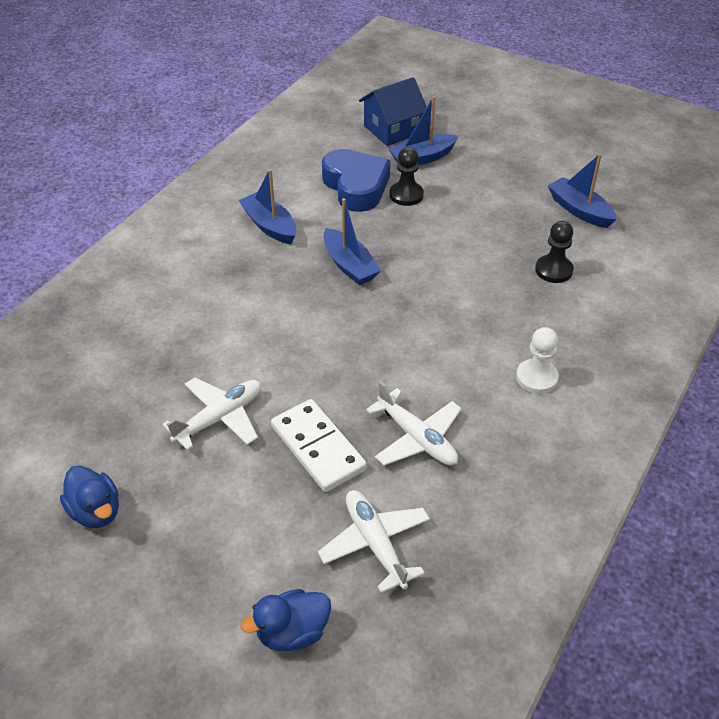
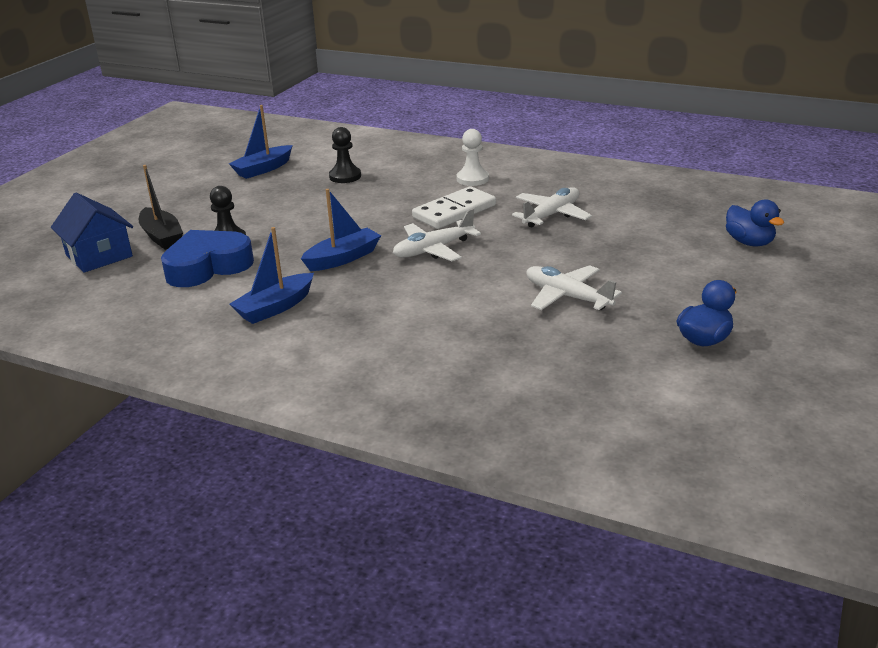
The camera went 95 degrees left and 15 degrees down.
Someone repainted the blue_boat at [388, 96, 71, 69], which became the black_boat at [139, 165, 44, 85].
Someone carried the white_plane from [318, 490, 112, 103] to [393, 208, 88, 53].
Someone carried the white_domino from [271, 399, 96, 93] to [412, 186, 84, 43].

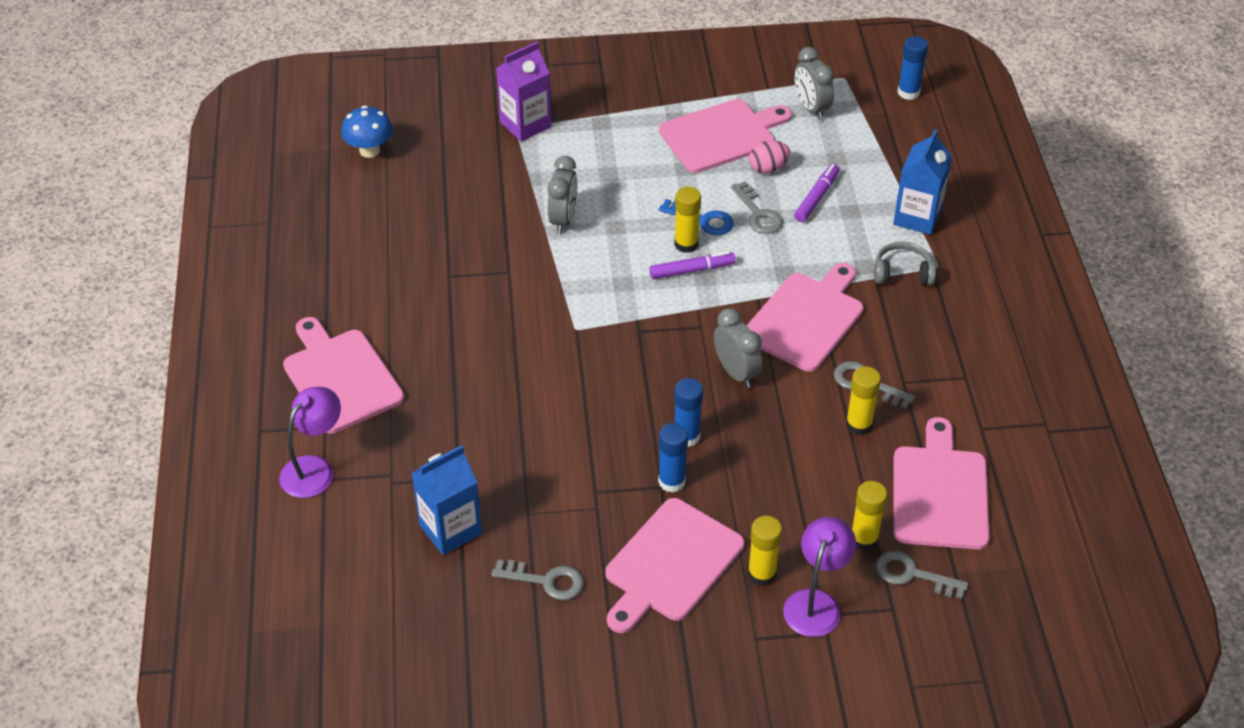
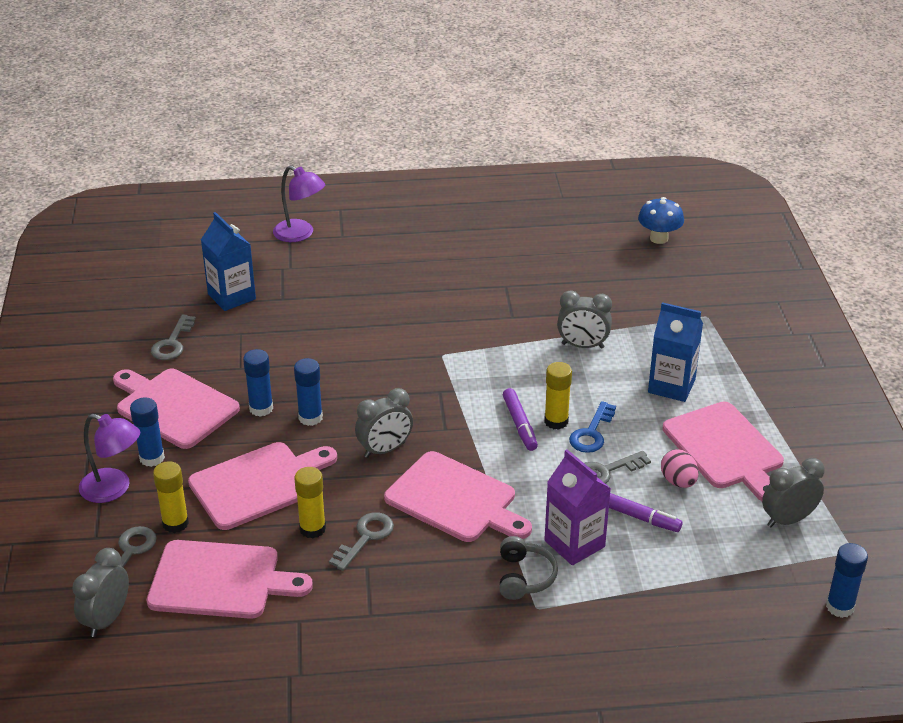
The camera went 90 degrees right and 10 degrees down.
Someone put down the grey_clock at [72, 548, 57, 89].
Someone repainted the yellow_glue_stick at [748, 516, 34, 70], which became the blue_glue_stick at [130, 398, 35, 69].
Someone carried the pink_cutting_board from [283, 317, 121, 117] to [188, 442, 149, 88].
Someone carried the purple_carton from [496, 42, 55, 100] to [544, 449, 67, 116].
Someone carried the blue_carton from [893, 129, 59, 106] to [648, 302, 55, 100].

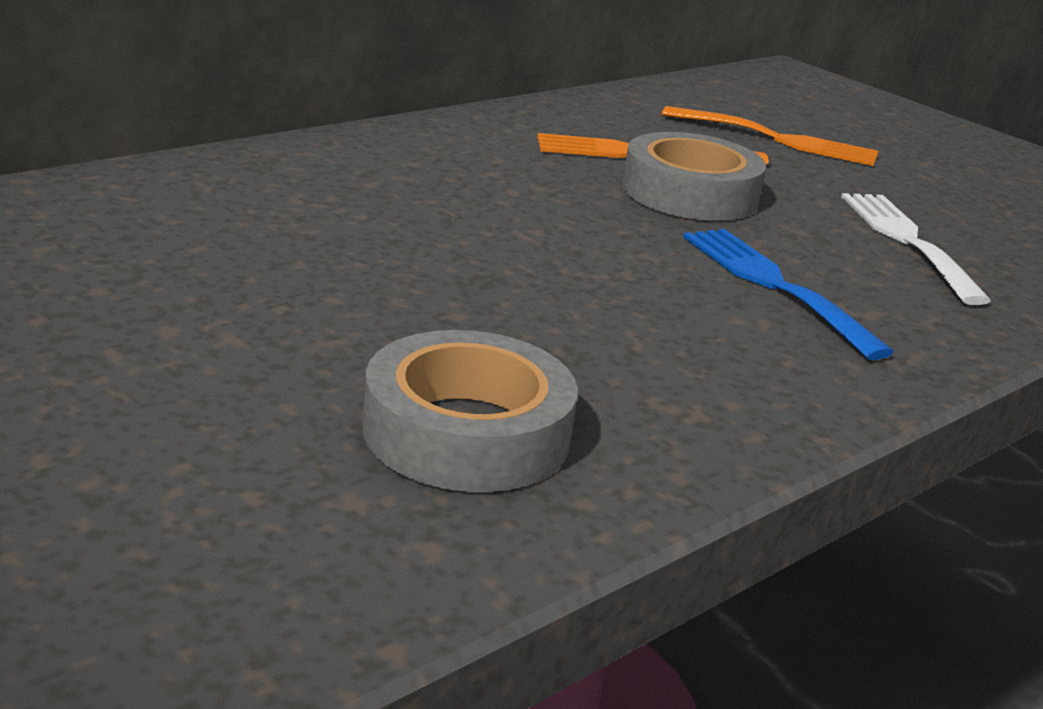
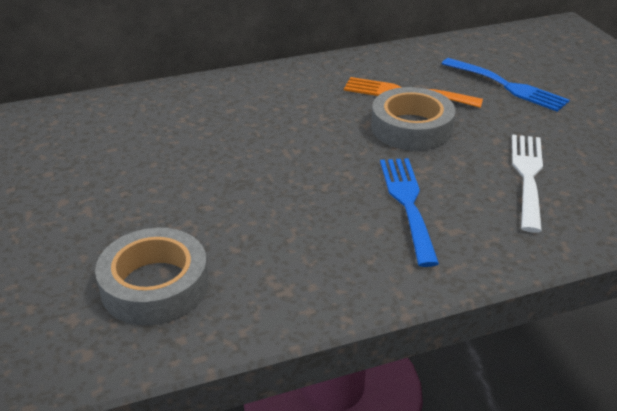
The camera went 25 degrees right and 10 degrees up.
Someone repainted the orange_fork at [662, 106, 216, 60], which became the blue_fork at [442, 58, 128, 54].

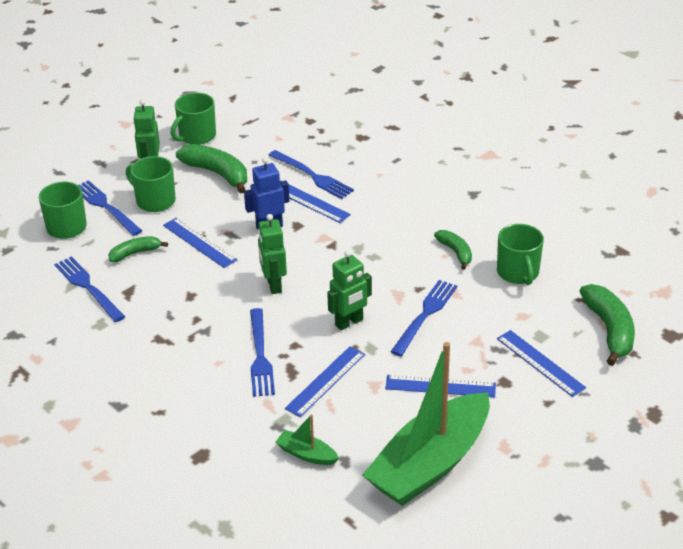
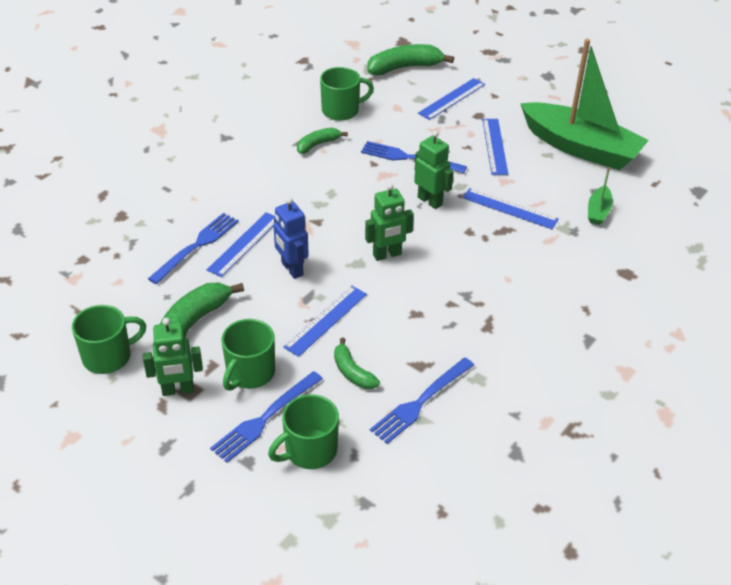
The camera went 100 degrees left and 5 degrees up.
Someone rotated the green_mug at [171, 93, 45, 52] by 60 degrees counterclockwise.
Someone took away the blue_fork at [250, 308, 25, 89].

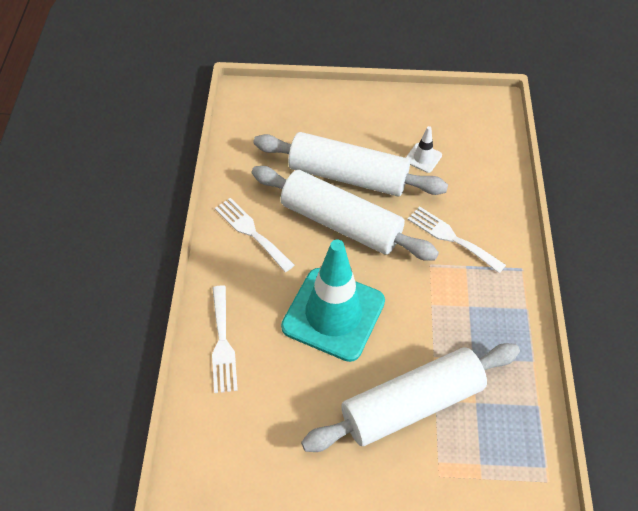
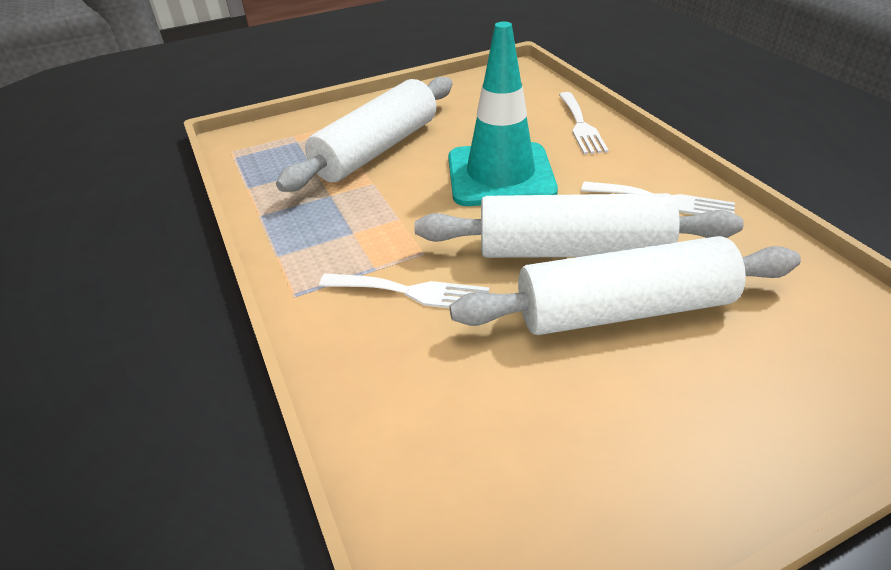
The camera went 155 degrees right and 15 degrees down.
Someone rotated the white_fork at [212, 286, 26, 107] by 150 degrees counterclockwise.
Someone took away the white_traffic_cone at [406, 126, 36, 47].

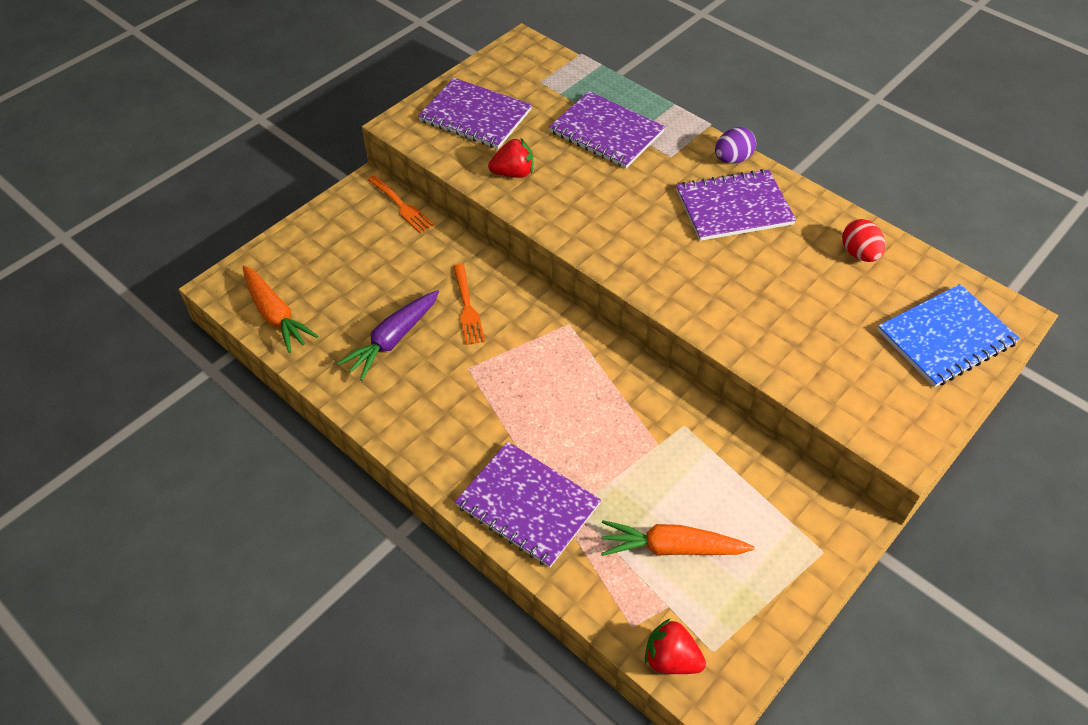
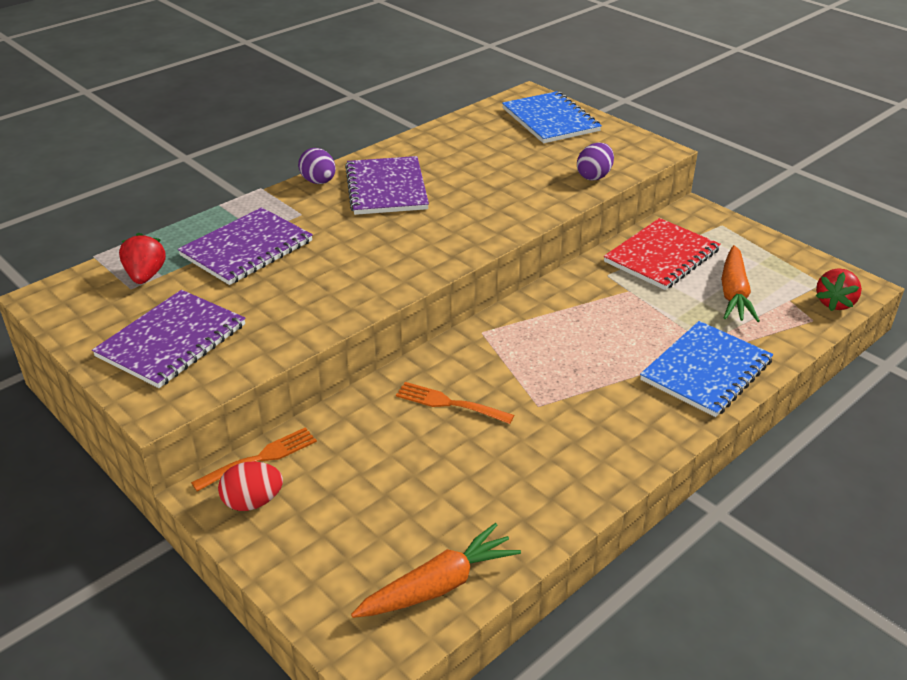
The camera went 85 degrees left and 15 degrees down.
Someone carried the red_strawberry from [488, 138, 45, 40] to [119, 233, 47, 51].
Someone carried the red_egg from [842, 219, 43, 43] to [218, 461, 65, 50].
Someone rotated the orange_fork at [453, 264, 32, 81] by 150 degrees counterclockwise.
Someone put down the purple_egg at [577, 143, 37, 38].
Someone put down the red_notebook at [604, 218, 117, 72].
Someone repainted the purple_notebook at [455, 442, 146, 126], which became the blue_notebook at [640, 321, 133, 96].
Someone took away the purple_carrot at [337, 290, 102, 90].

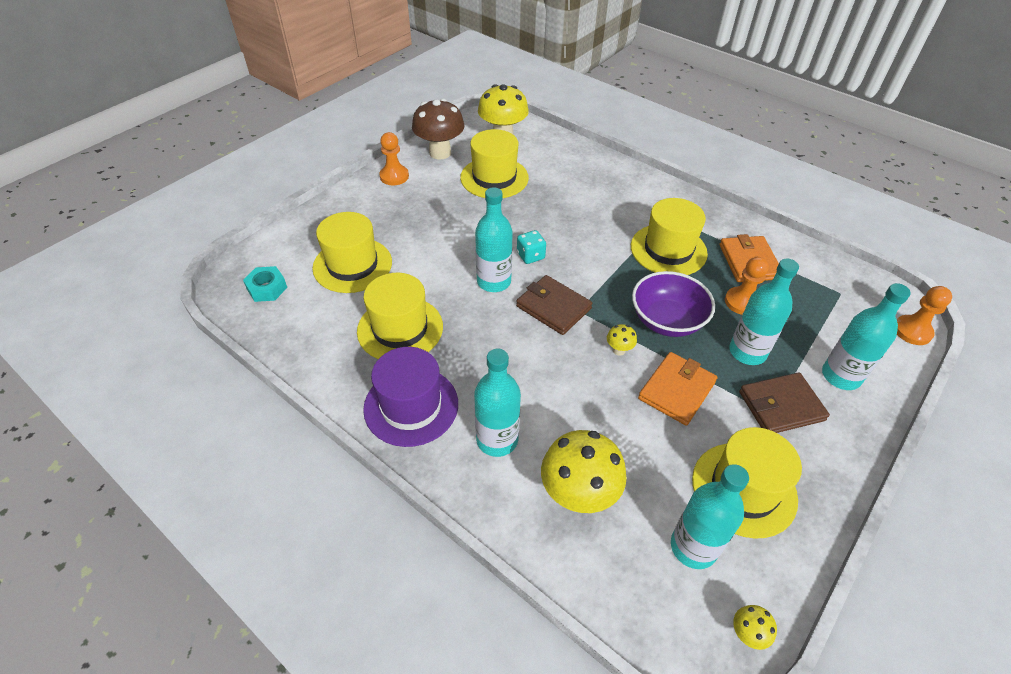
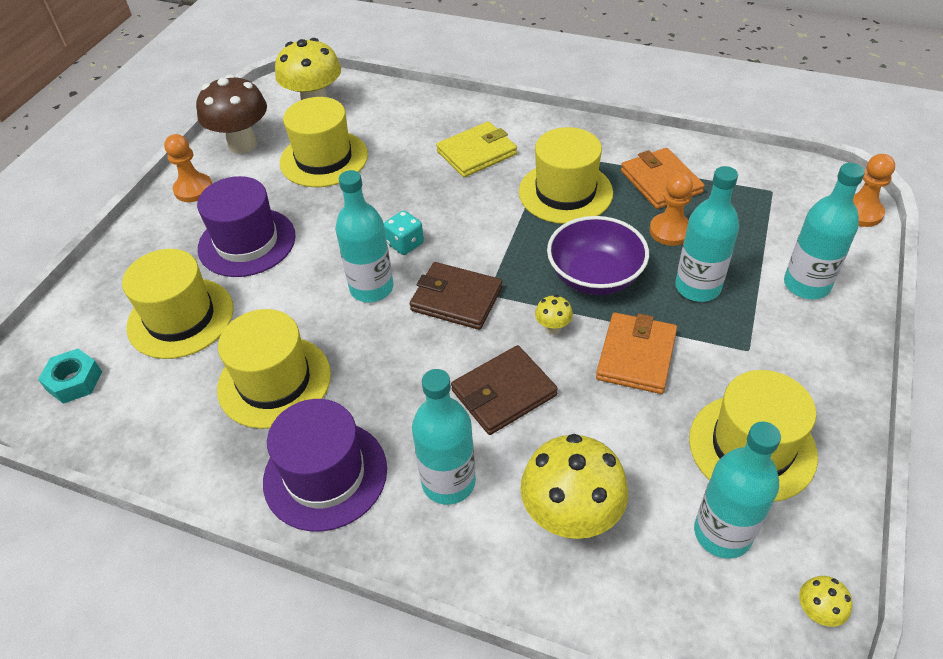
The camera went 15 degrees left and 0 degrees up.
Someone put down the purple_hat at [197, 176, 99, 101].
Someone put down the yellow_wallet at [436, 121, 81, 56].
Someone carried the brown_wallet from [739, 372, 91, 61] to [451, 345, 107, 90].

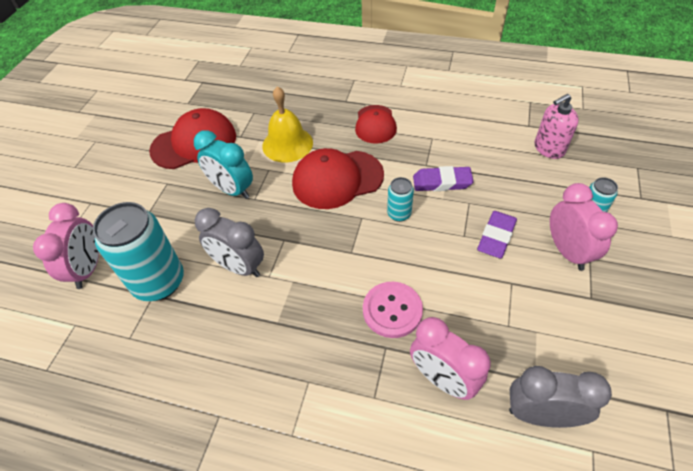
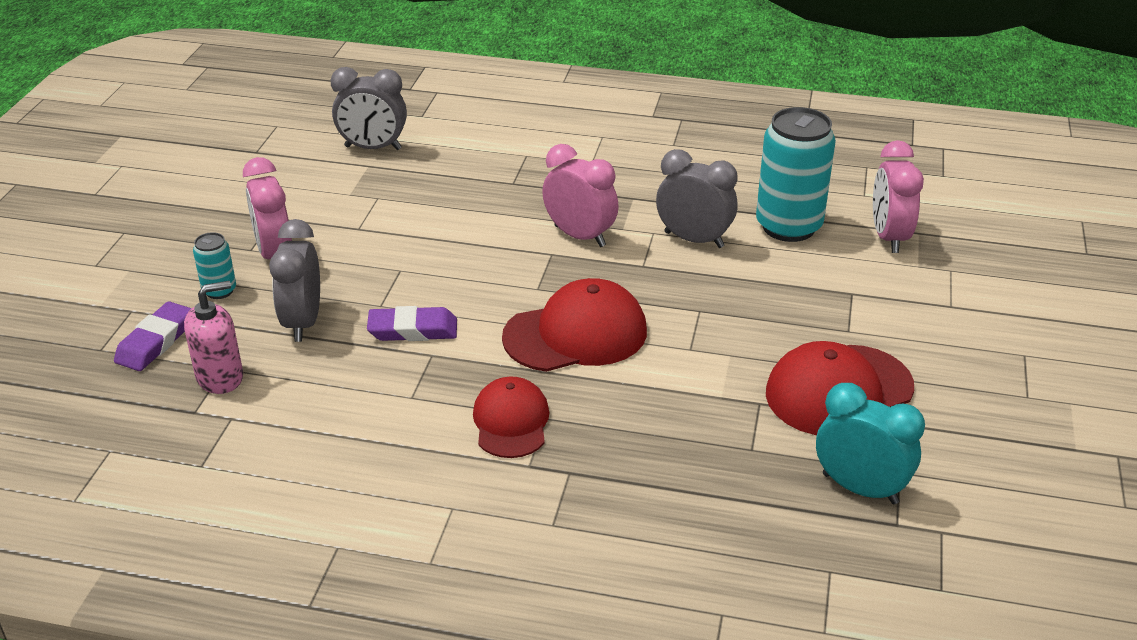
The camera went 175 degrees right and 15 degrees down.
Someone carried the purple_eraser from [477, 211, 40, 48] to [114, 301, 78, 70].
Someone put down the grey_clock at [269, 219, 51, 123].
Someone carried the pink_clock from [410, 317, 81, 83] to [542, 144, 76, 103].
Someone carried the turquoise_clock from [194, 130, 59, 69] to [816, 383, 109, 121].
Someone took away the yellow_bell at [262, 86, 51, 77].
Someone took away the pink_button at [363, 282, 60, 56].
Someone took away the turquoise_can at [387, 177, 27, 45].

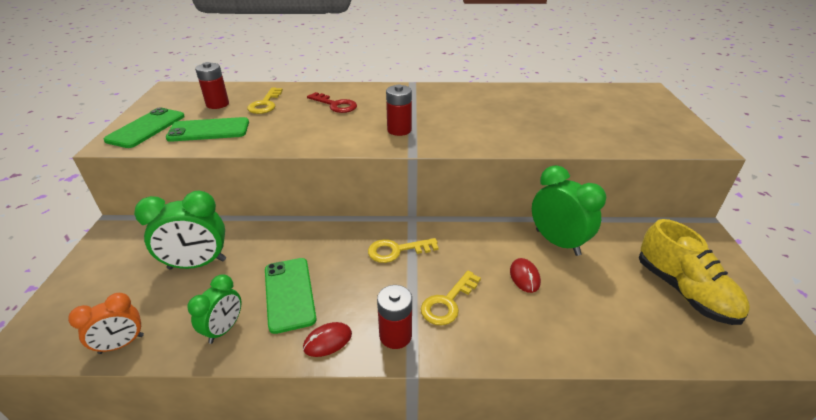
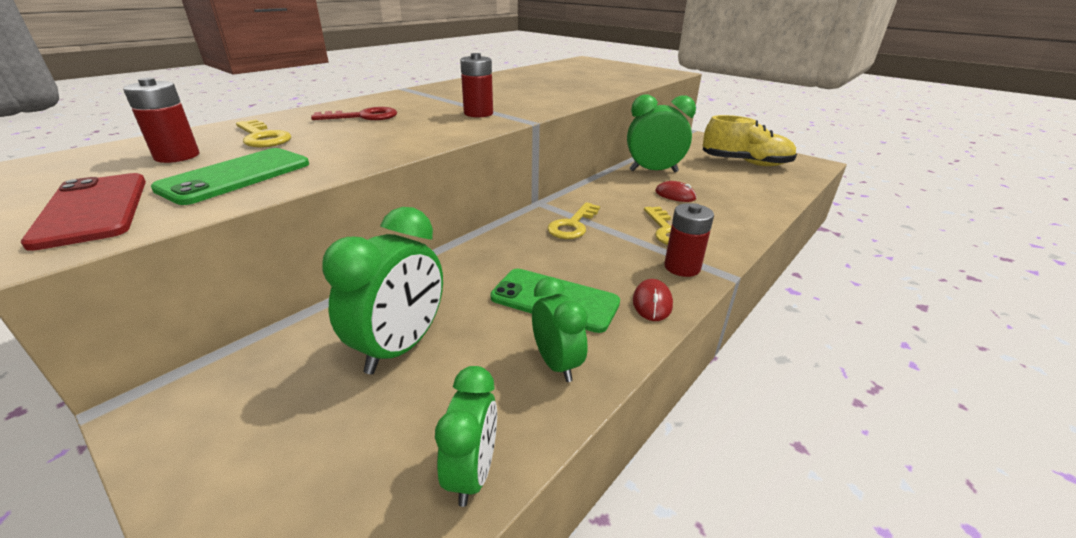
The camera went 50 degrees left and 5 degrees down.
Someone repainted the green_phone at [104, 107, 81, 41], which became the red_phone at [21, 173, 125, 78].
Someone repainted the orange_clock at [68, 293, 76, 61], which became the green_clock at [435, 366, 62, 141].

